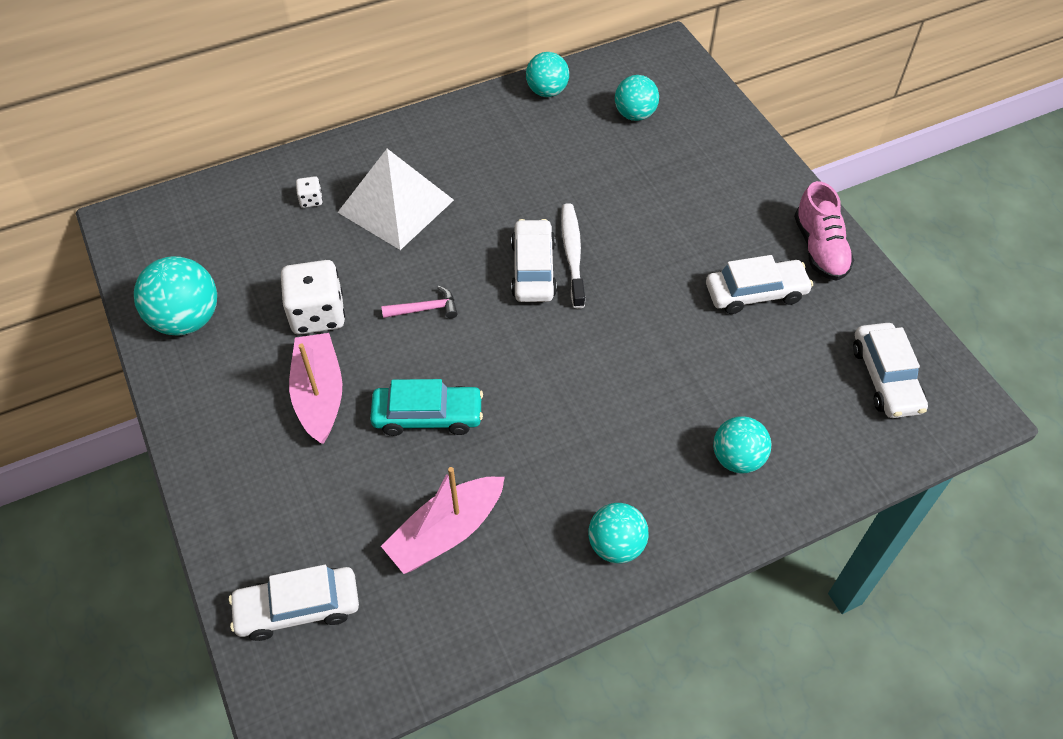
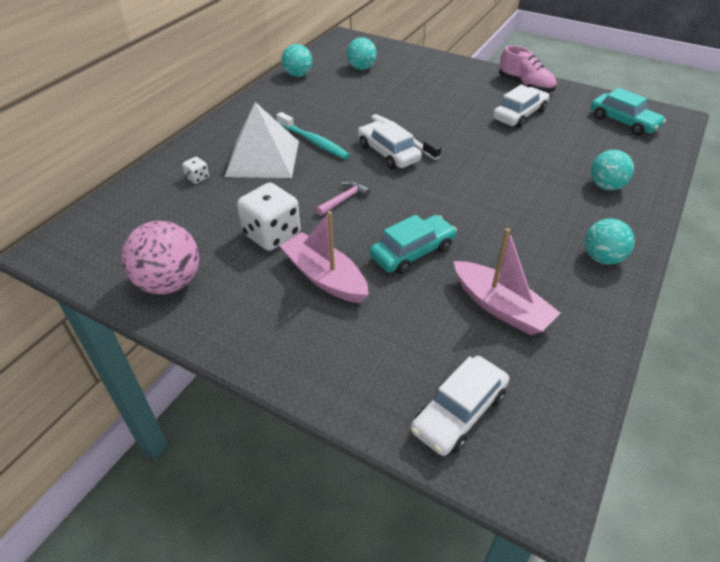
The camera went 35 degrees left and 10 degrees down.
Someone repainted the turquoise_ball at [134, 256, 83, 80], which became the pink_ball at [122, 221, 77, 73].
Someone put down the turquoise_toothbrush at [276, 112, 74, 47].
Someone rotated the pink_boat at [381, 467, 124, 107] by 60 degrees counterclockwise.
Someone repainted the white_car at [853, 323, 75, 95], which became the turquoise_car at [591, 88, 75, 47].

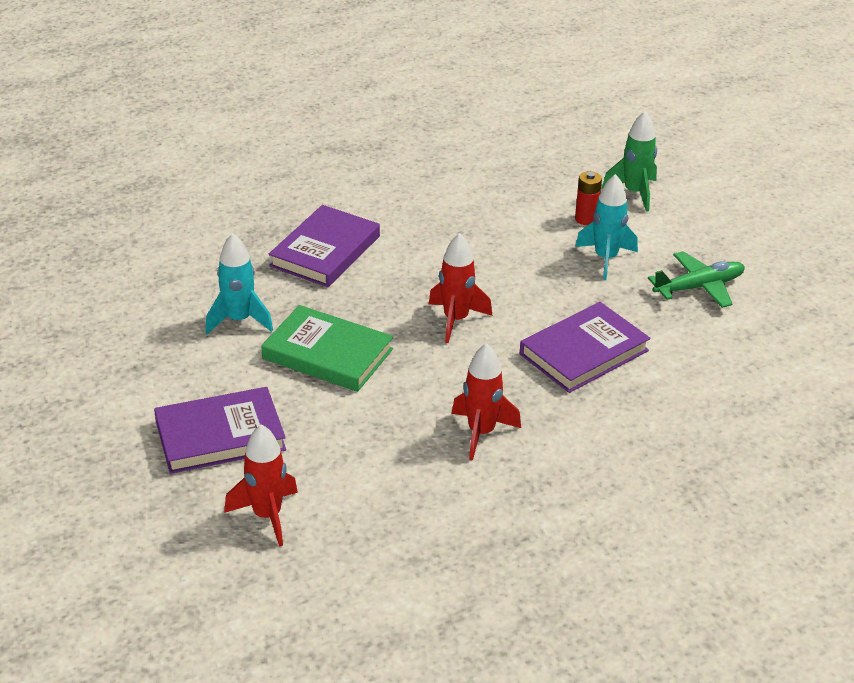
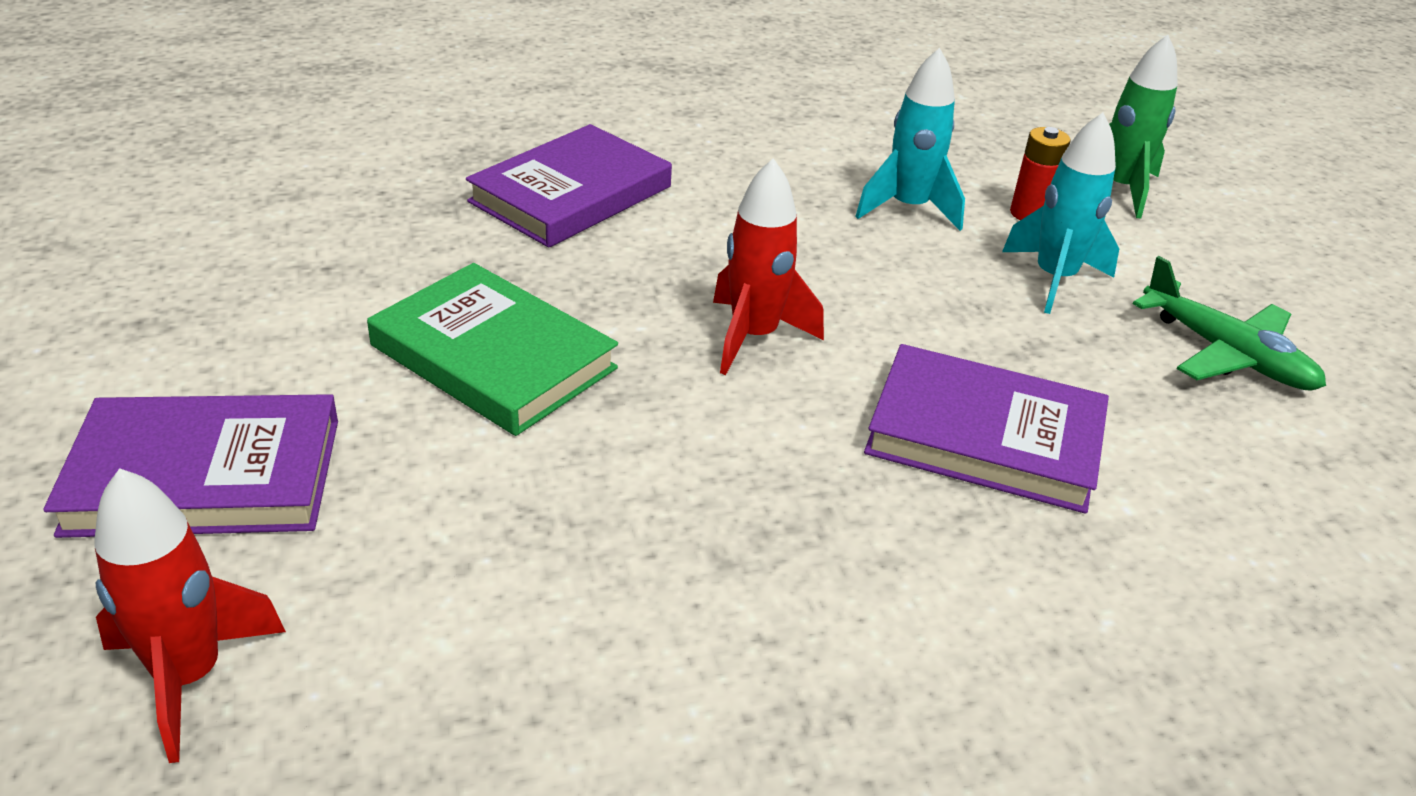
The camera went 10 degrees right and 0 degrees up.
Someone carried the turquoise_rocket from [205, 233, 68, 101] to [855, 48, 110, 183].
Someone rotated the purple_book at [520, 302, 131, 91] by 45 degrees clockwise.
Someone rotated the green_plane at [648, 251, 97, 57] by 60 degrees clockwise.
Someone took away the red_rocket at [452, 343, 69, 118].

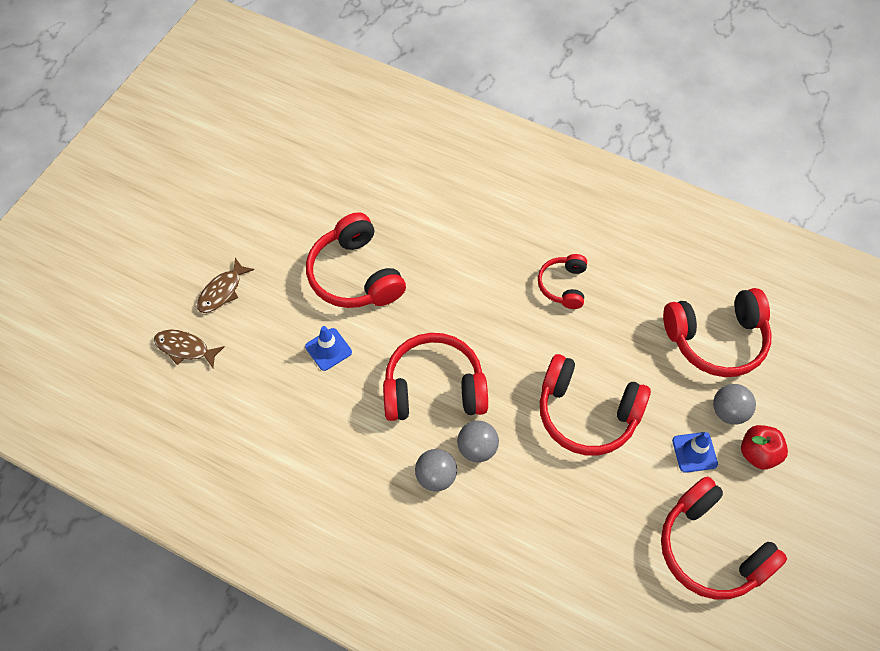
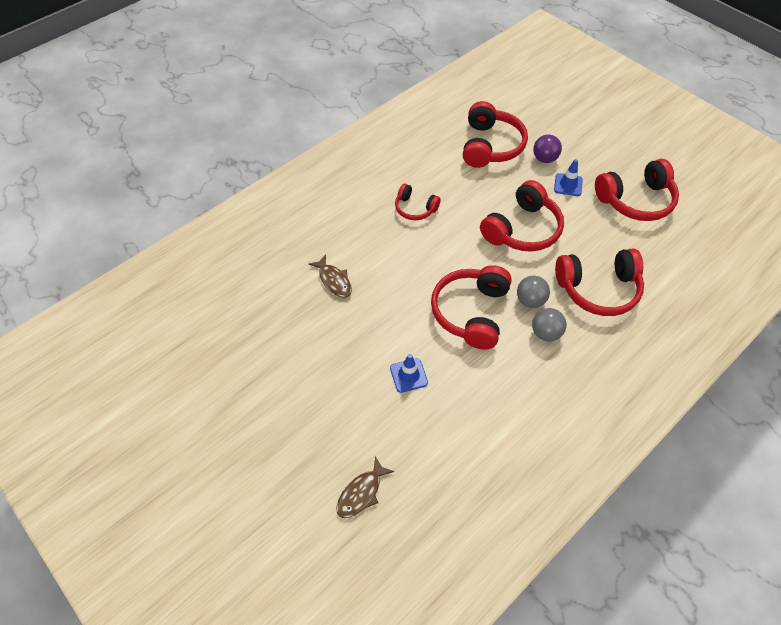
The camera went 70 degrees left and 5 degrees down.
Someone carried the brown_fish from [197, 258, 57, 55] to [309, 254, 43, 43].
Someone repainted the grey_ball at [713, 384, 43, 41], which became the purple_ball at [533, 134, 29, 29].
Someone carried the red_headphones from [306, 212, 100, 96] to [555, 249, 89, 67].
Someone took away the red_apple at [741, 425, 47, 44].

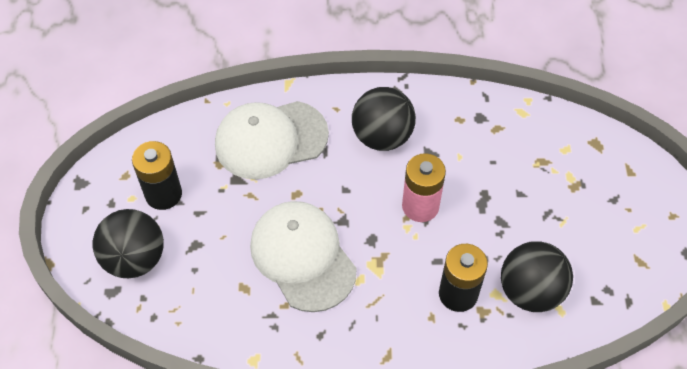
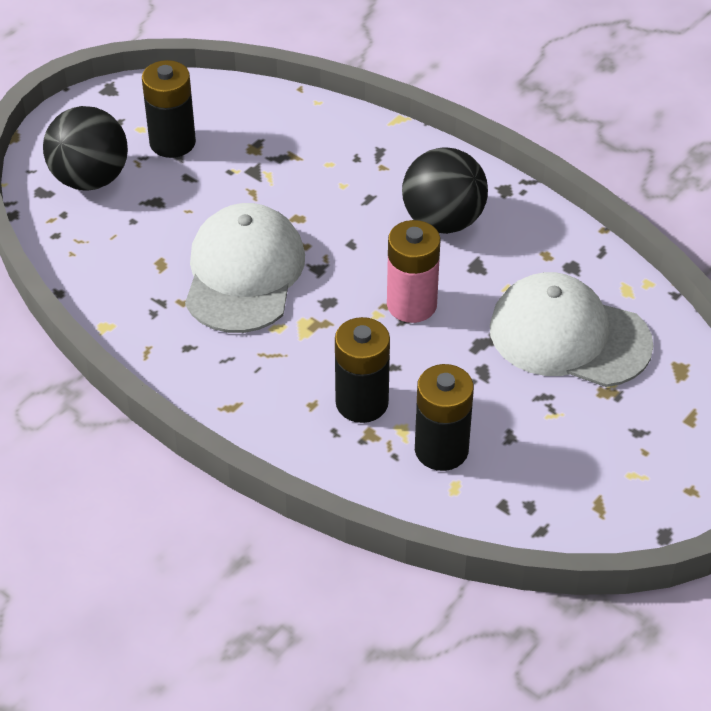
The camera went 40 degrees right and 10 degrees down.
Someone swapped the black_ball at [501, 241, 72, 71] for the black_battery at [415, 364, 59, 107].
Someone carried the white_cap from [215, 101, 114, 78] to [490, 272, 164, 115].

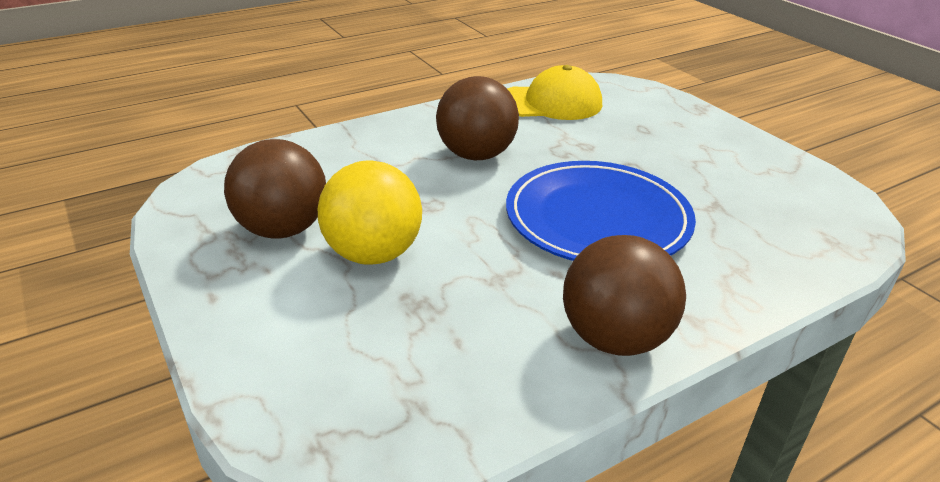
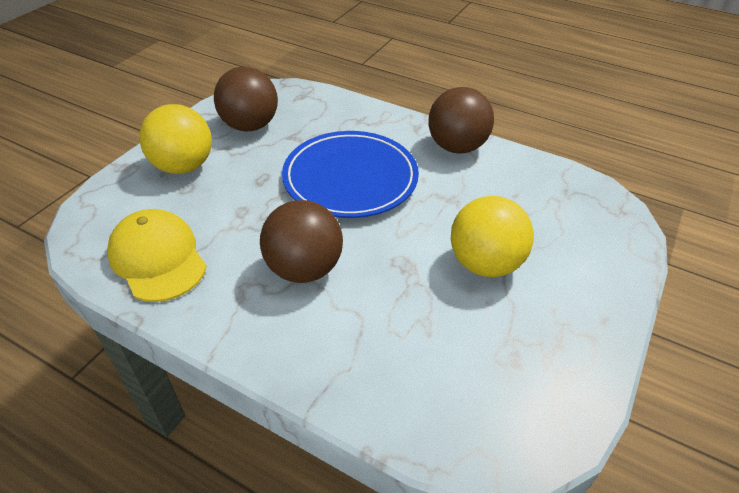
The camera went 120 degrees left and 10 degrees up.
Someone put down the yellow_ball at [139, 104, 73, 70].
Someone carried the brown_ball from [224, 139, 102, 100] to [214, 67, 64, 64].

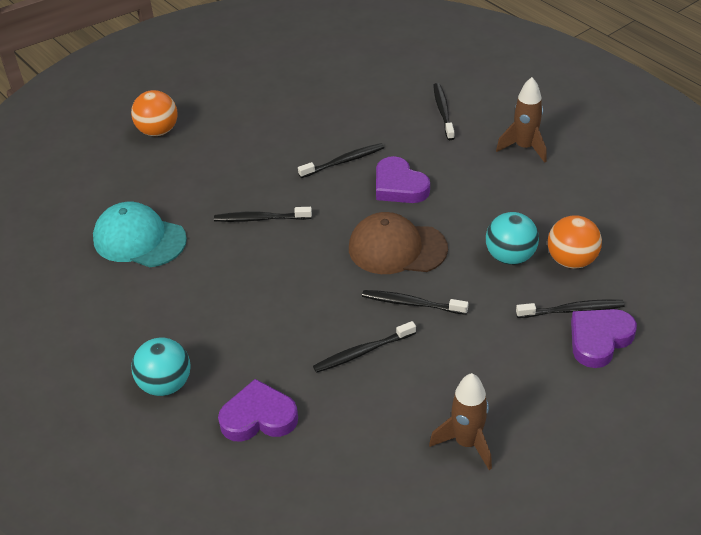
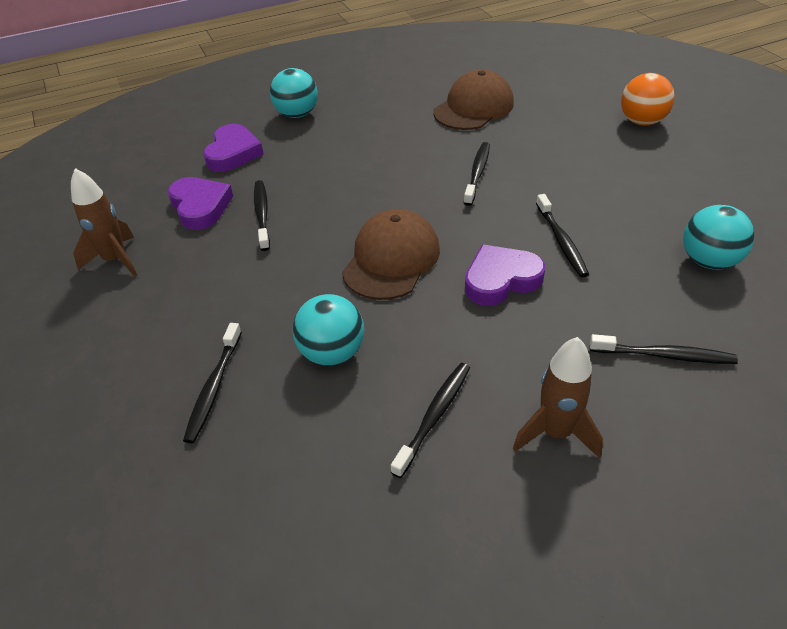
The camera went 105 degrees right and 0 degrees up.
Someone carried the purple_heart from [571, 309, 66, 59] to [168, 177, 65, 53].
Someone carried the black_toothbrush from [362, 290, 107, 25] to [391, 363, 79, 115].
Someone repainted the turquoise_cap at [93, 202, 94, 65], which became the brown_cap at [433, 69, 81, 61].
Someone put down the turquoise_ball at [683, 205, 71, 65].
Someone took away the orange_ball at [548, 215, 54, 54].

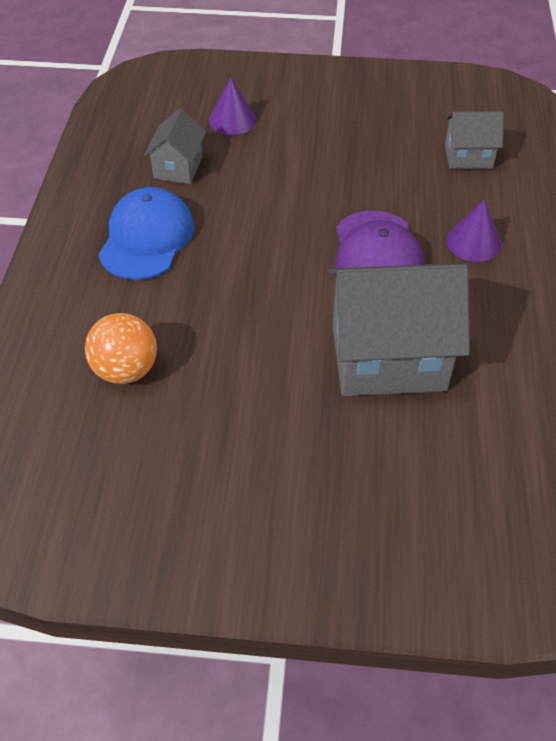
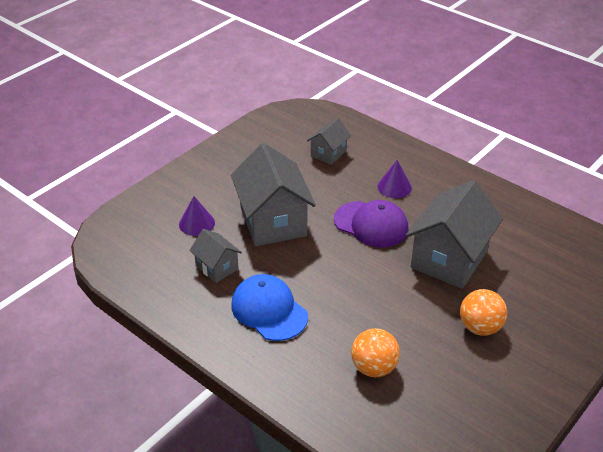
The camera went 55 degrees left and 10 degrees down.
Someone put down the grey_house at [231, 143, 85, 103].
Someone put down the orange_ball at [460, 289, 47, 47].

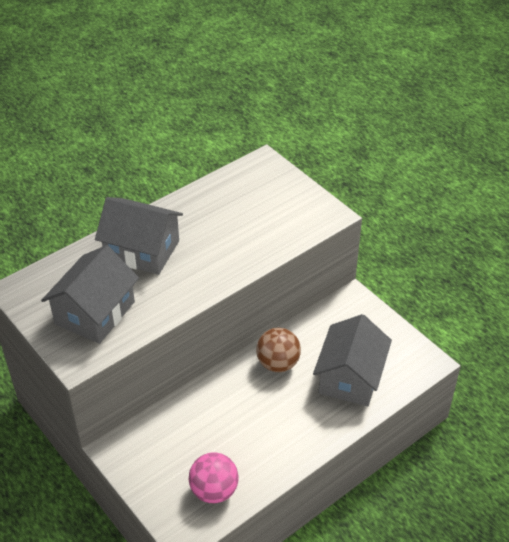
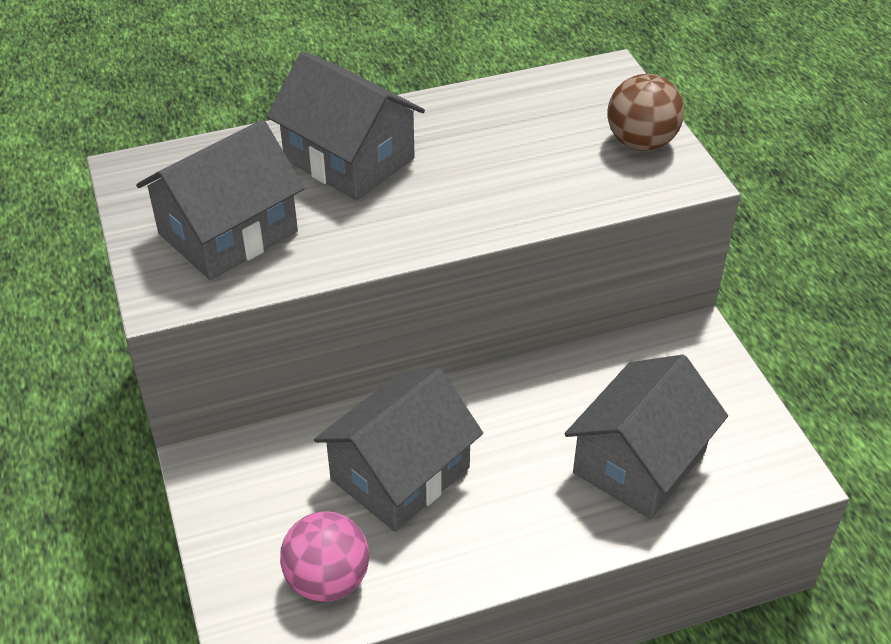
The camera went 20 degrees right and 0 degrees up.
Someone put down the grey_house at [314, 368, 169, 164].
Someone carried the brown_ball from [256, 328, 45, 44] to [607, 74, 77, 77].

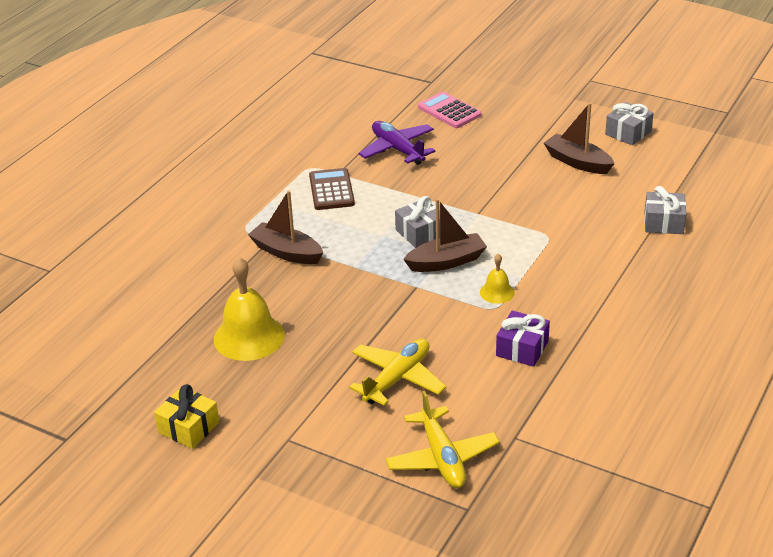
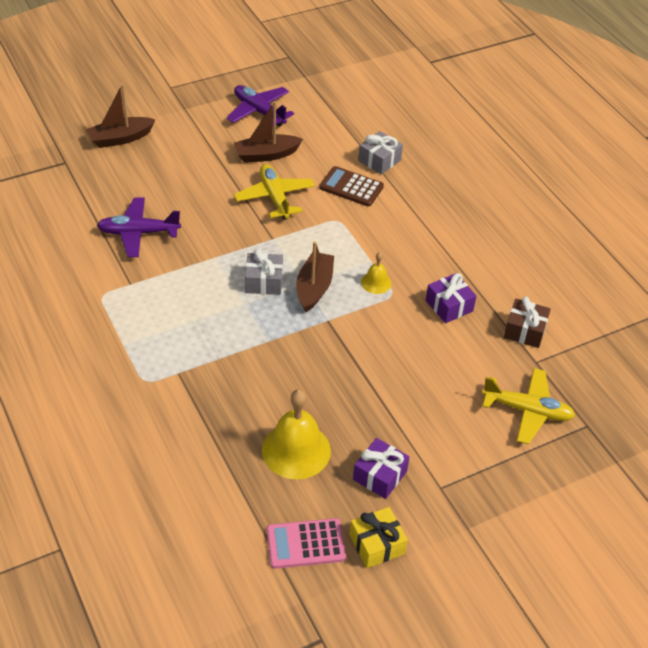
The camera went 60 degrees left and 10 degrees up.
Someone carried the brown_boat from [248, 190, 75, 74] to [86, 84, 70, 64].
Someone swapped the grey_gift at [605, 102, 48, 43] for the purple_plane at [227, 85, 67, 42].
Someone carried the yellow_plane from [349, 339, 97, 67] to [234, 164, 81, 56].
Someone carried the pink_calculator from [418, 92, 64, 36] to [267, 518, 79, 51].
Someone carried the brown_calculator from [309, 168, 46, 42] to [319, 166, 65, 41].
Someone put down the purple_gift at [353, 438, 56, 61].
Someone put down the brown_gift at [504, 297, 47, 51].

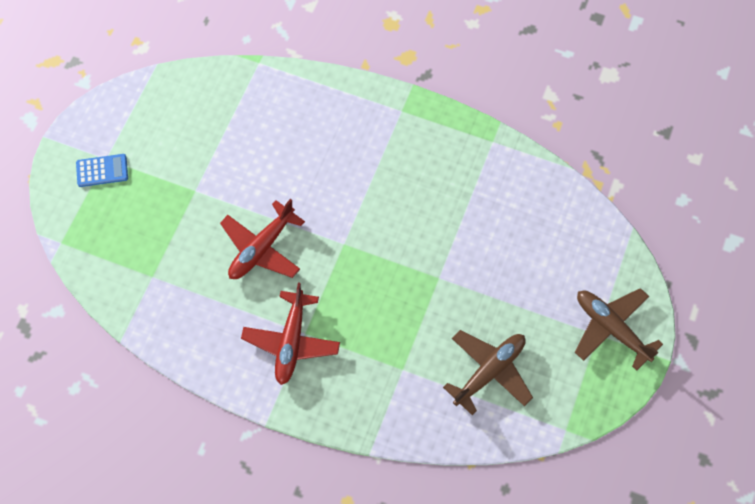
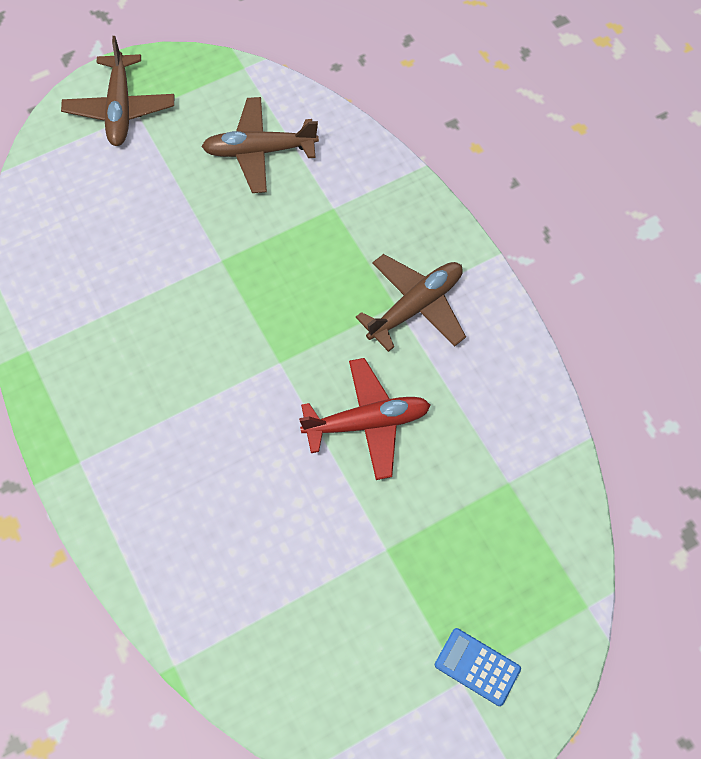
The camera went 140 degrees left and 0 degrees up.
Someone repainted the red_plane at [241, 283, 99, 102], which became the brown_plane at [355, 254, 111, 98].

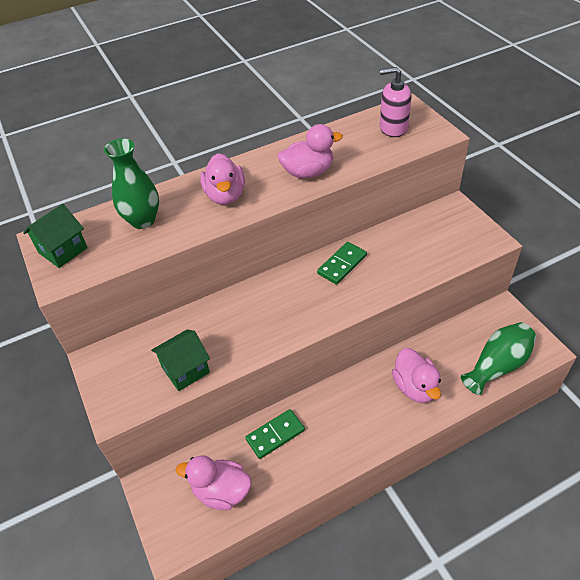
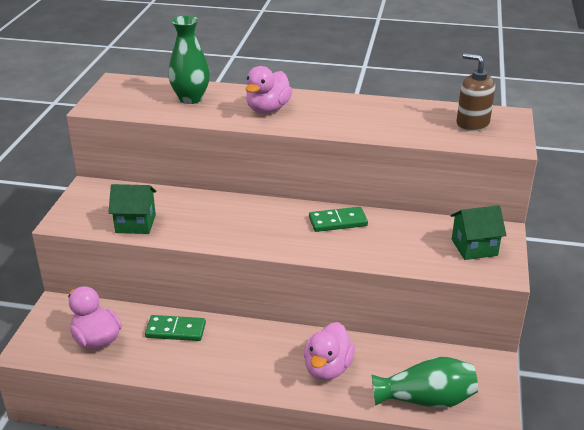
The camera went 35 degrees right and 15 degrees down.
Someone carried the green_house from [23, 204, 65, 64] to [451, 205, 55, 55].
Someone repainted the pink_soap_dispenser at [380, 67, 32, 70], which became the brown_soap_dispenser at [456, 53, 39, 78].
Someone took away the pink_duck at [278, 124, 65, 54].

